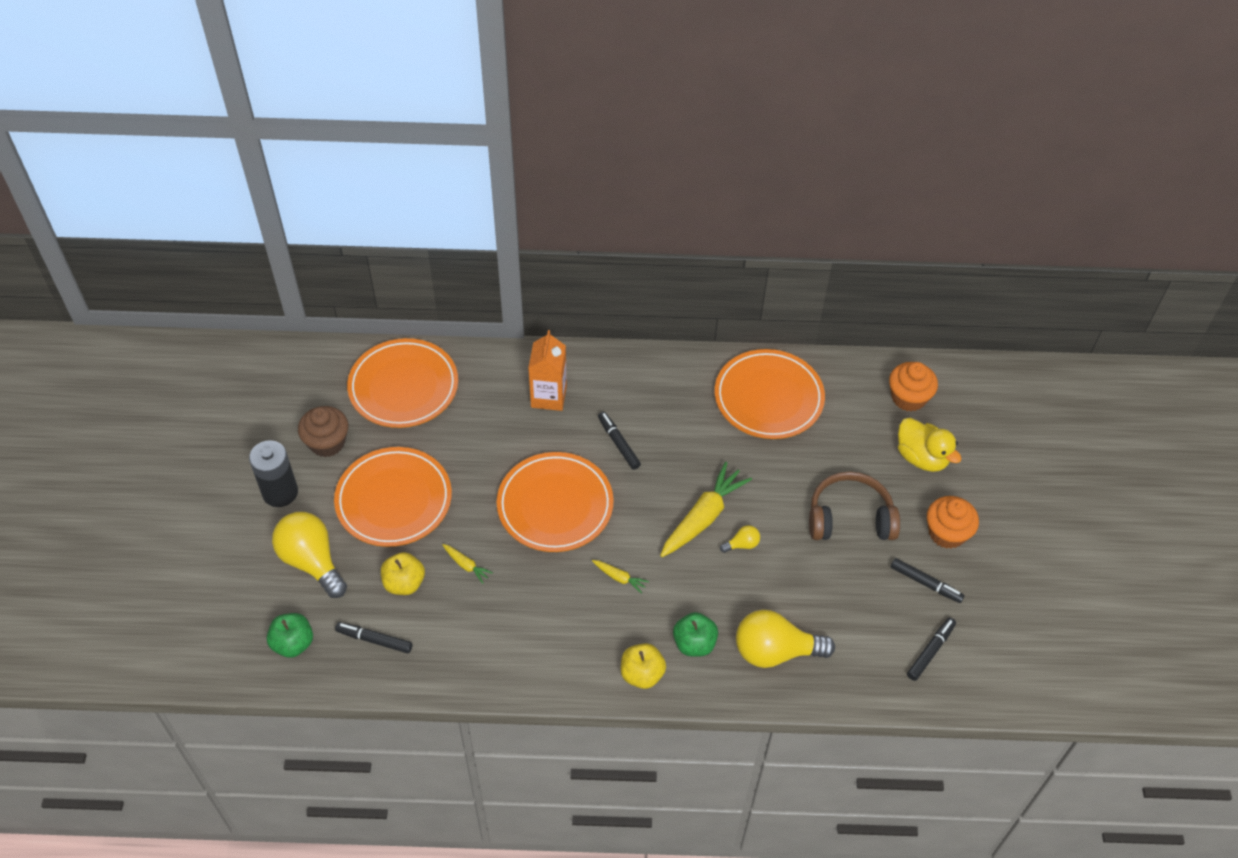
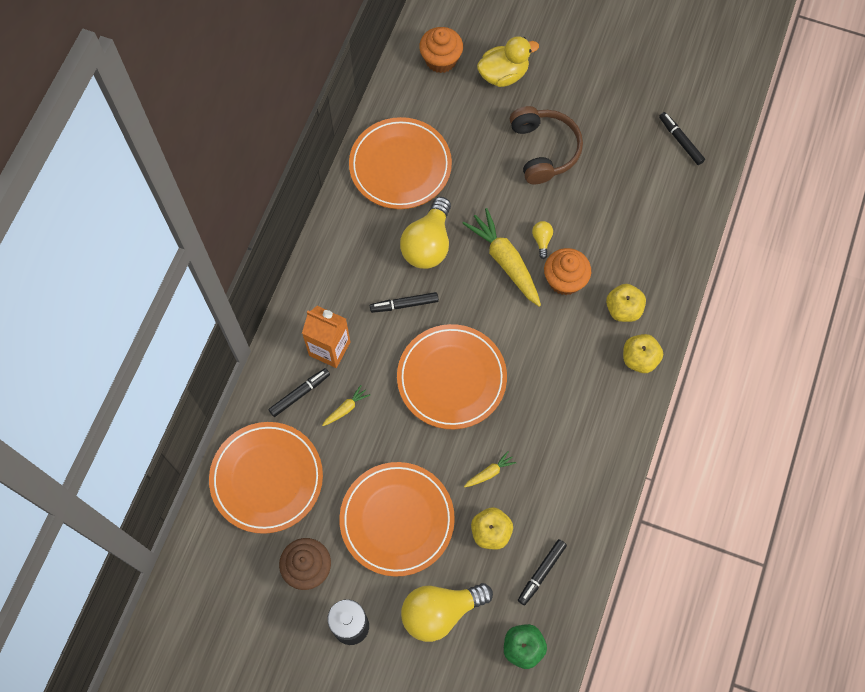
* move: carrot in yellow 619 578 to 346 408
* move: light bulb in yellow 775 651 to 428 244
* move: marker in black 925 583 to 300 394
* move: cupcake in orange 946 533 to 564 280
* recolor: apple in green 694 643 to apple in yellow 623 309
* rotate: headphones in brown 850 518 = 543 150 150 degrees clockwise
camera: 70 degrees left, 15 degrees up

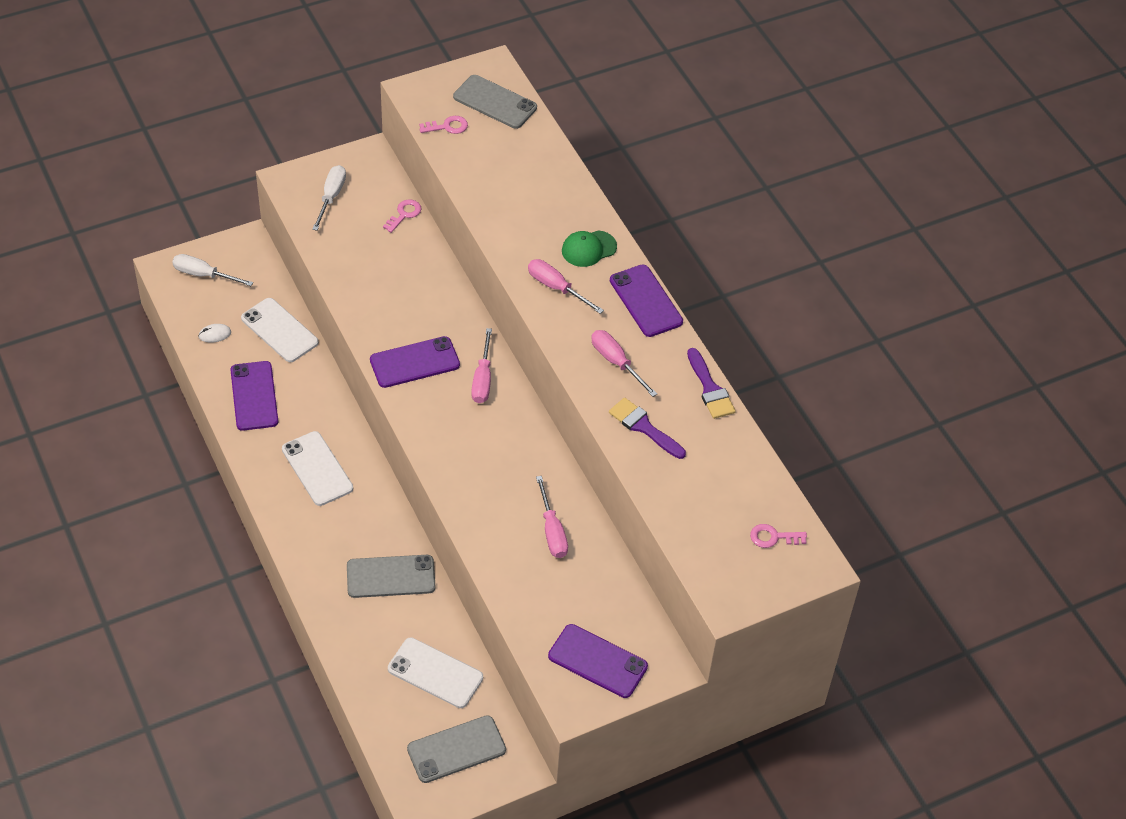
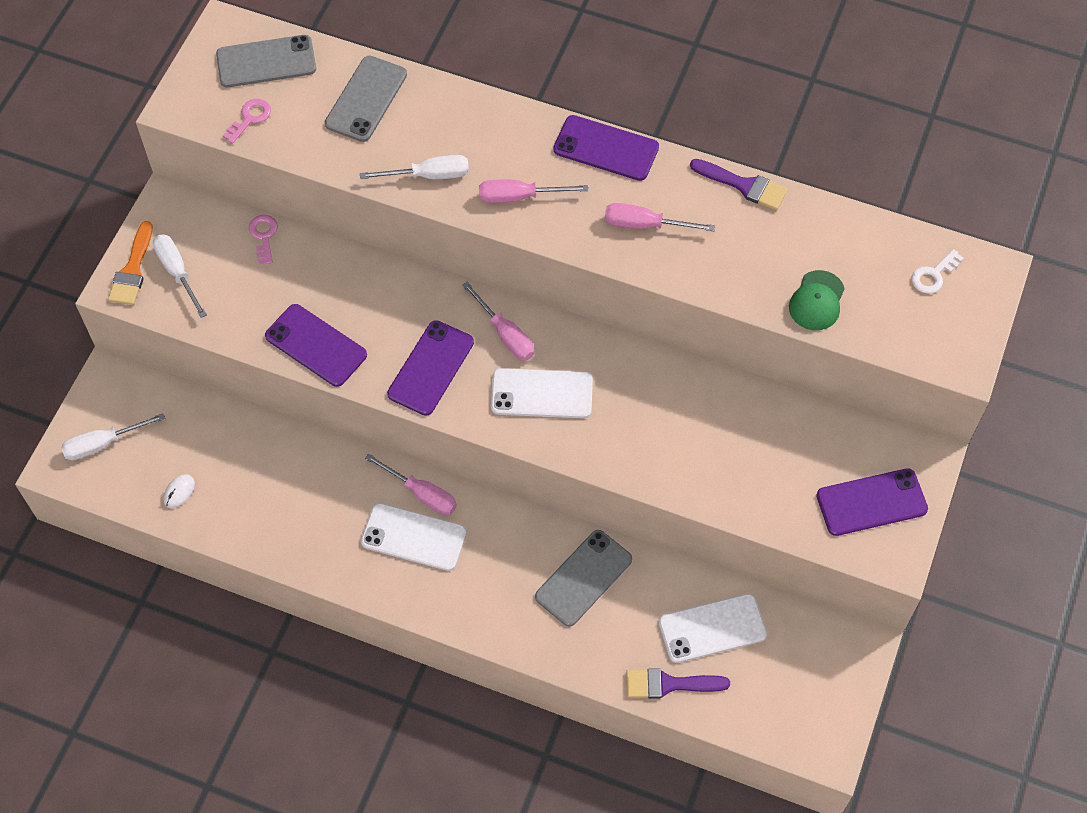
* insert: brush in orange 132 270
* insert: screwdriver in white 428 175
* move: phone in purple 254 396 to 316 345
* move: phone in white 279 330 to 541 394
* move: phone in grey 456 749 to 366 99
* move: screwdriver in pink 552 531 to 421 493
* move: cap in green 588 249 to 816 301
* move: brush in purple 643 427 to 669 684
* recolor: key in pink 773 537 to key in white 933 275
camera: 40 degrees left, 10 degrees up

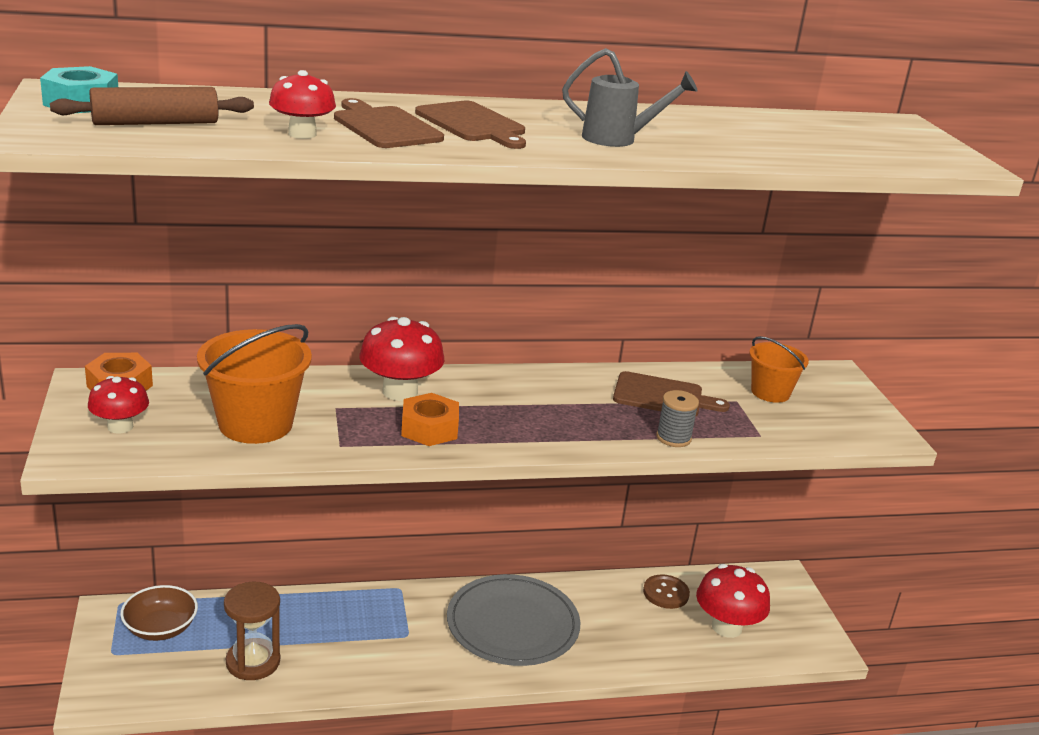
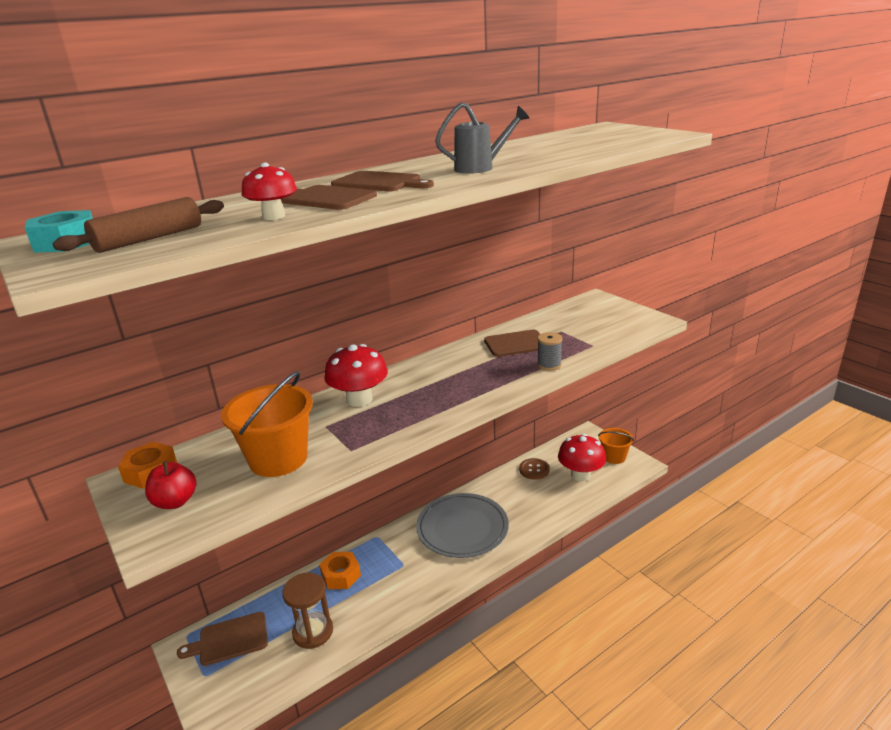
* move: nut in orange 429 429 to 341 575
* move: bucket in orange 770 392 to 614 457
* replace: mushroom in red 120 427 to apple in red 175 502
* replace: bowl in brown 160 628 to cutting board in brown 230 639
camera: 20 degrees left, 0 degrees up

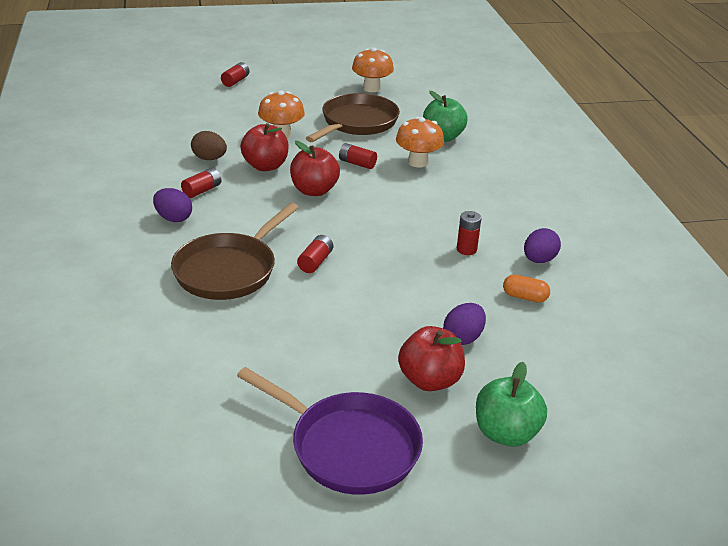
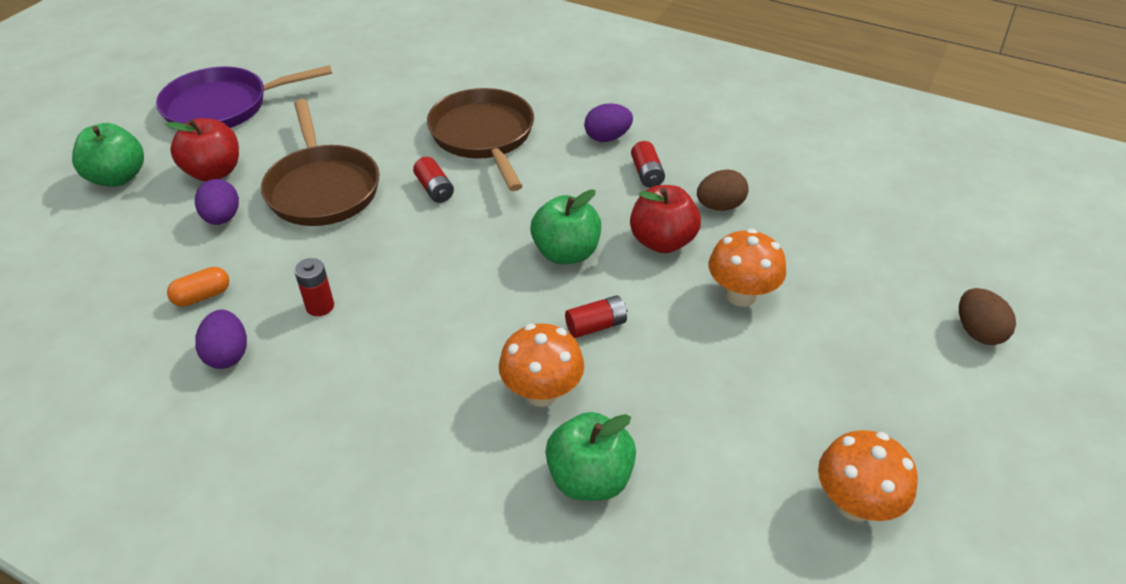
* move: pan in brown 357 123 to 322 188
* replace: battery in red 235 81 to egg in brown 977 332
* recolor: apple in red 314 190 to apple in green 566 253
camera: 130 degrees right, 10 degrees up

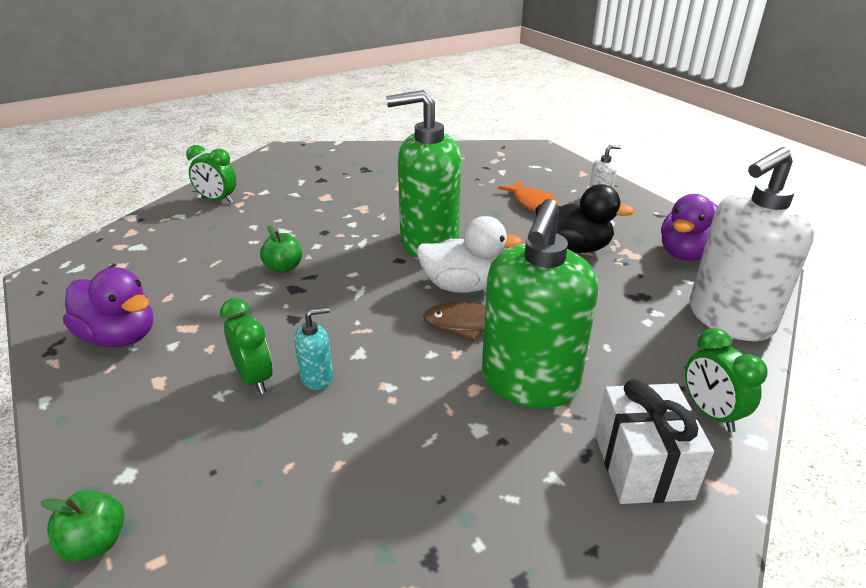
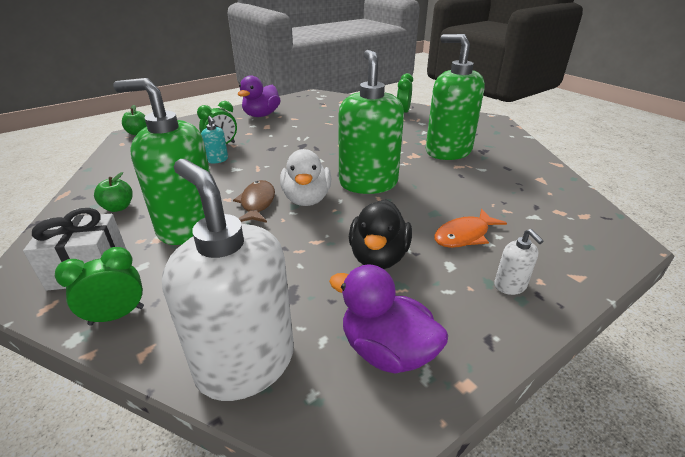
* insert: soap dispenser in green 448 151
* move: apple in green 283 267 to 118 207
camera: 85 degrees right, 0 degrees up

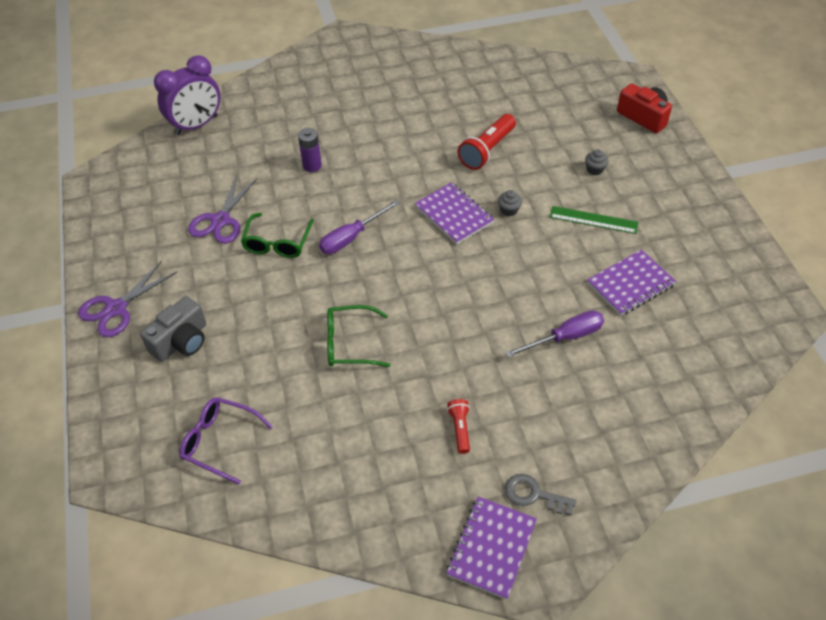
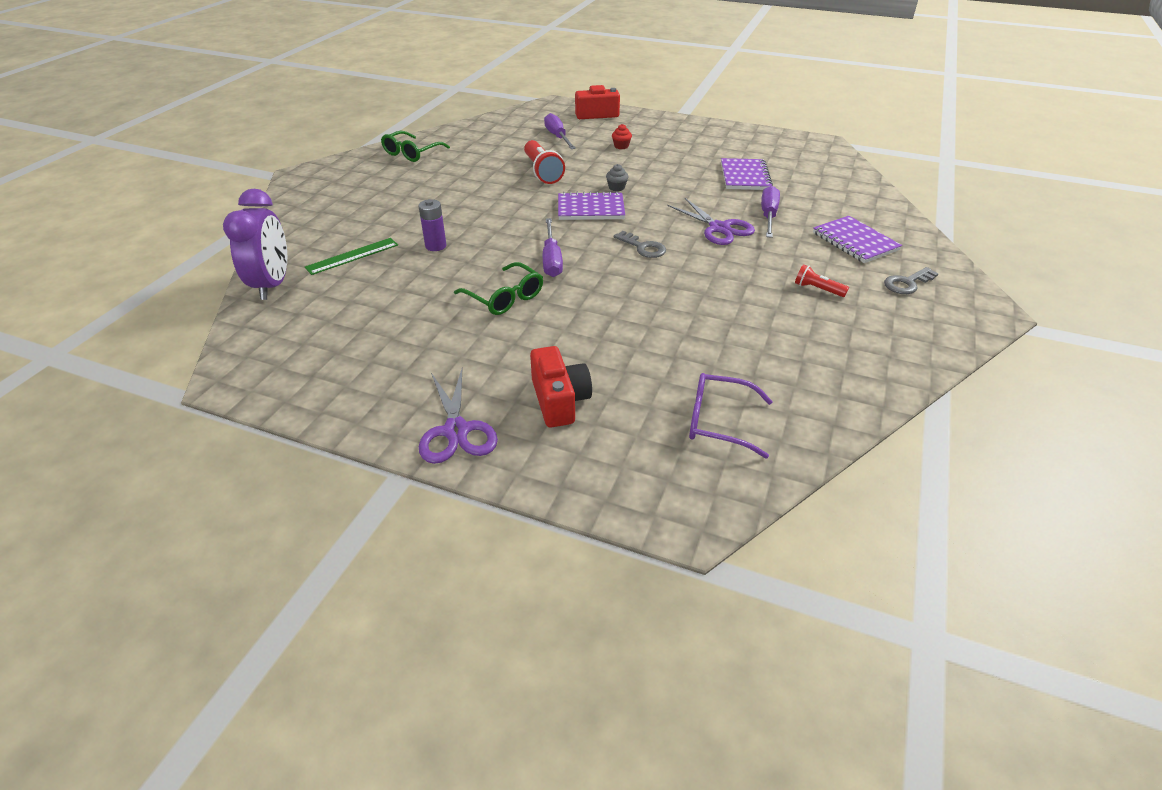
* insert: screwdriver in purple 558 137
* insert: key in grey 643 247
* move: scissors in purple 220 220 to 719 228
* move: glasses in green 350 343 to 412 153
* move: notebook in purple 491 548 to 855 241
* move: ruler in green 593 220 to 352 256
* recolor: camera in grey 181 341 to camera in red 559 400
* recolor: cupcake in grey 595 169 to cupcake in red 621 146
* rotate: glasses in purple 220 442 = 718 422 45 degrees clockwise
camera: 55 degrees left, 10 degrees down

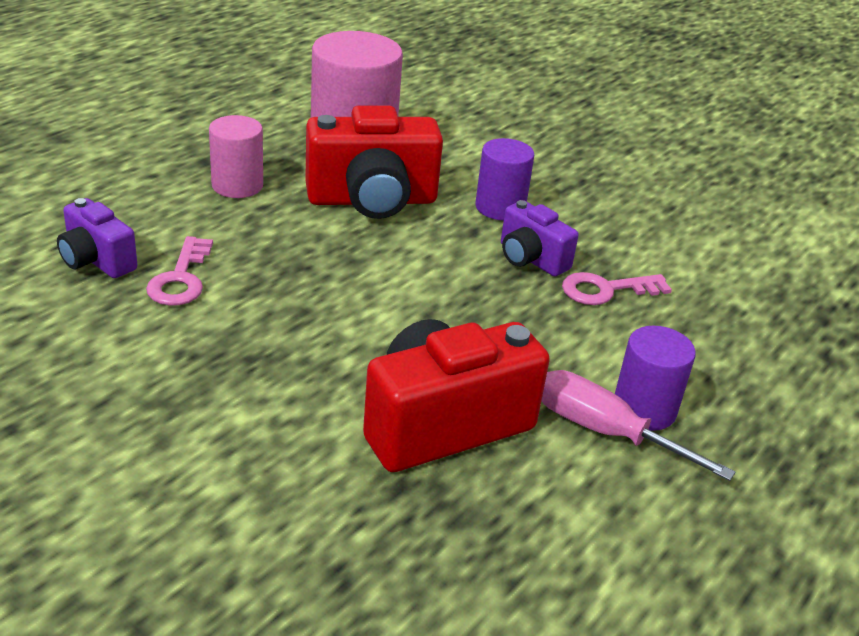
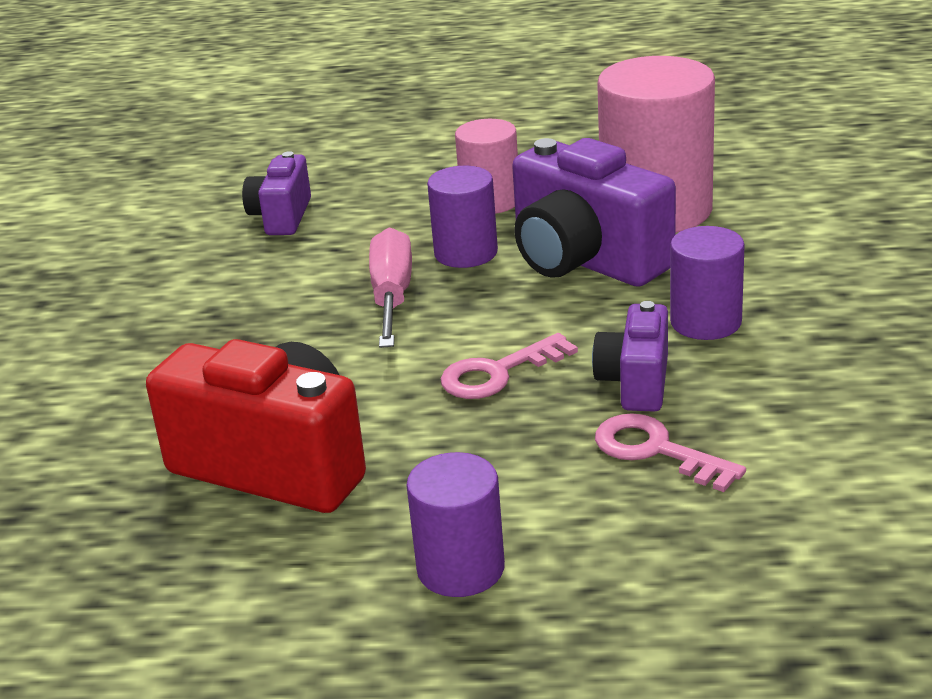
* insert: cylinder in purple 466 253
* move: key in pink 181 279 to 498 373
* move: screwdriver in pink 605 432 to 392 296
* recolor: camera in red 372 200 to camera in purple 585 261
camera: 60 degrees right, 5 degrees down

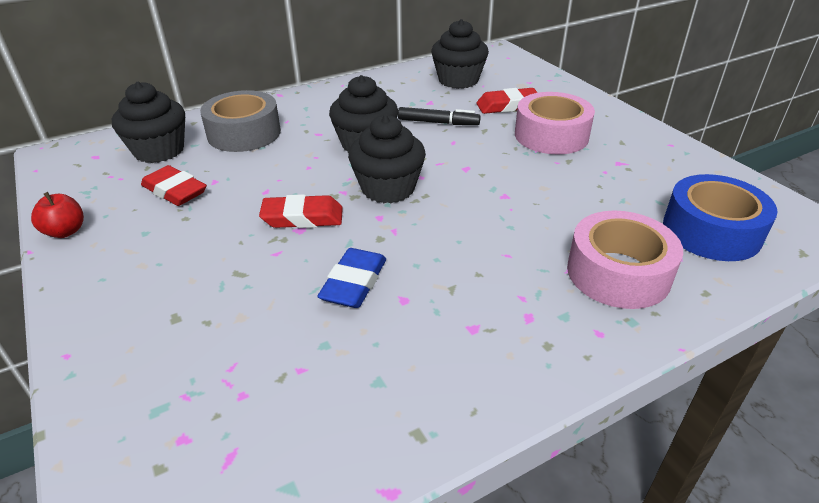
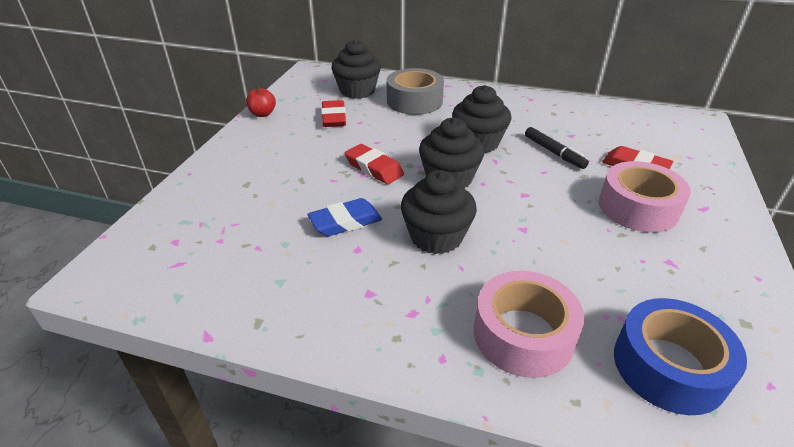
* move: cupcake in black 458 80 to 436 237
camera: 45 degrees right, 0 degrees up

